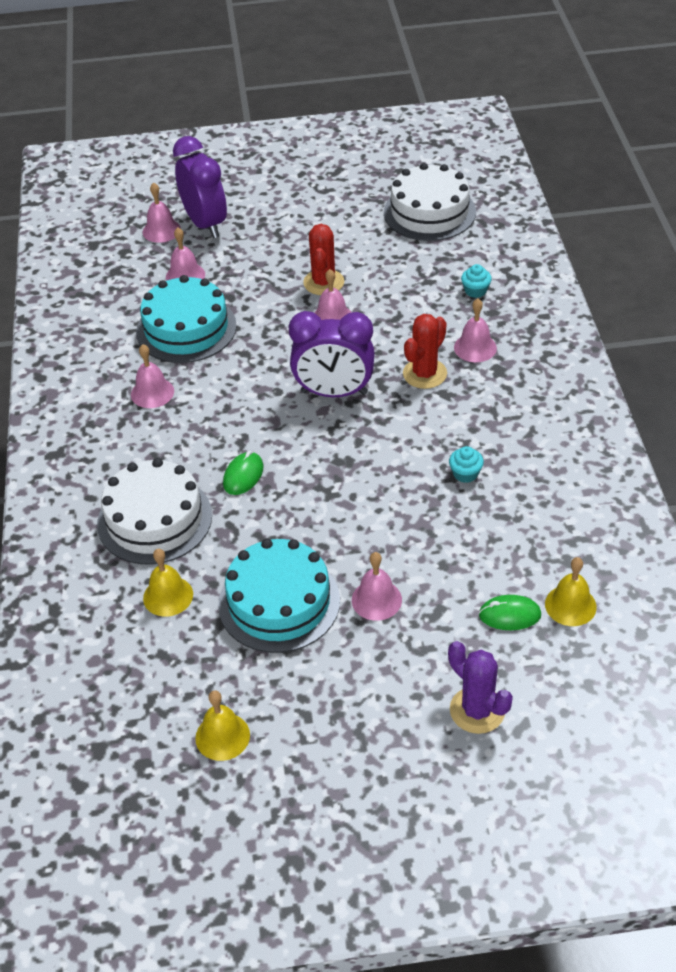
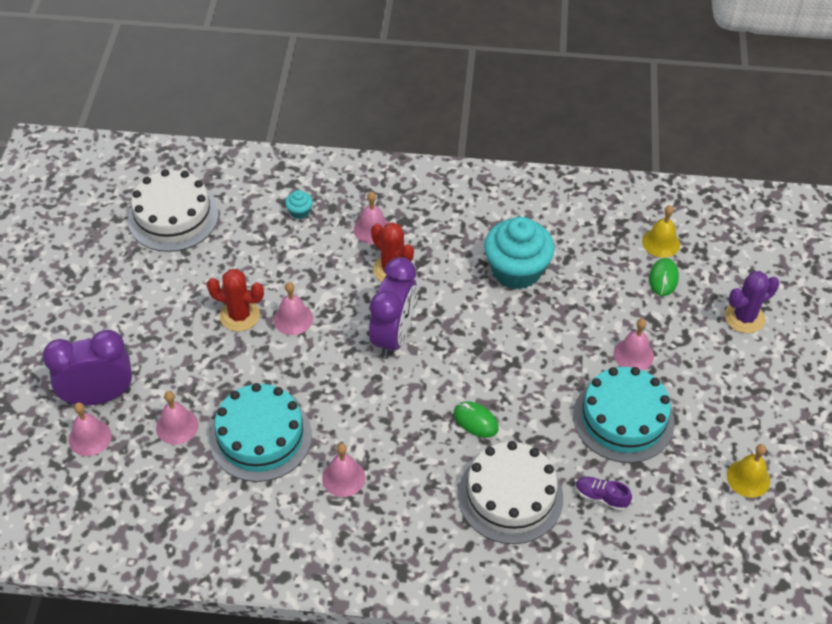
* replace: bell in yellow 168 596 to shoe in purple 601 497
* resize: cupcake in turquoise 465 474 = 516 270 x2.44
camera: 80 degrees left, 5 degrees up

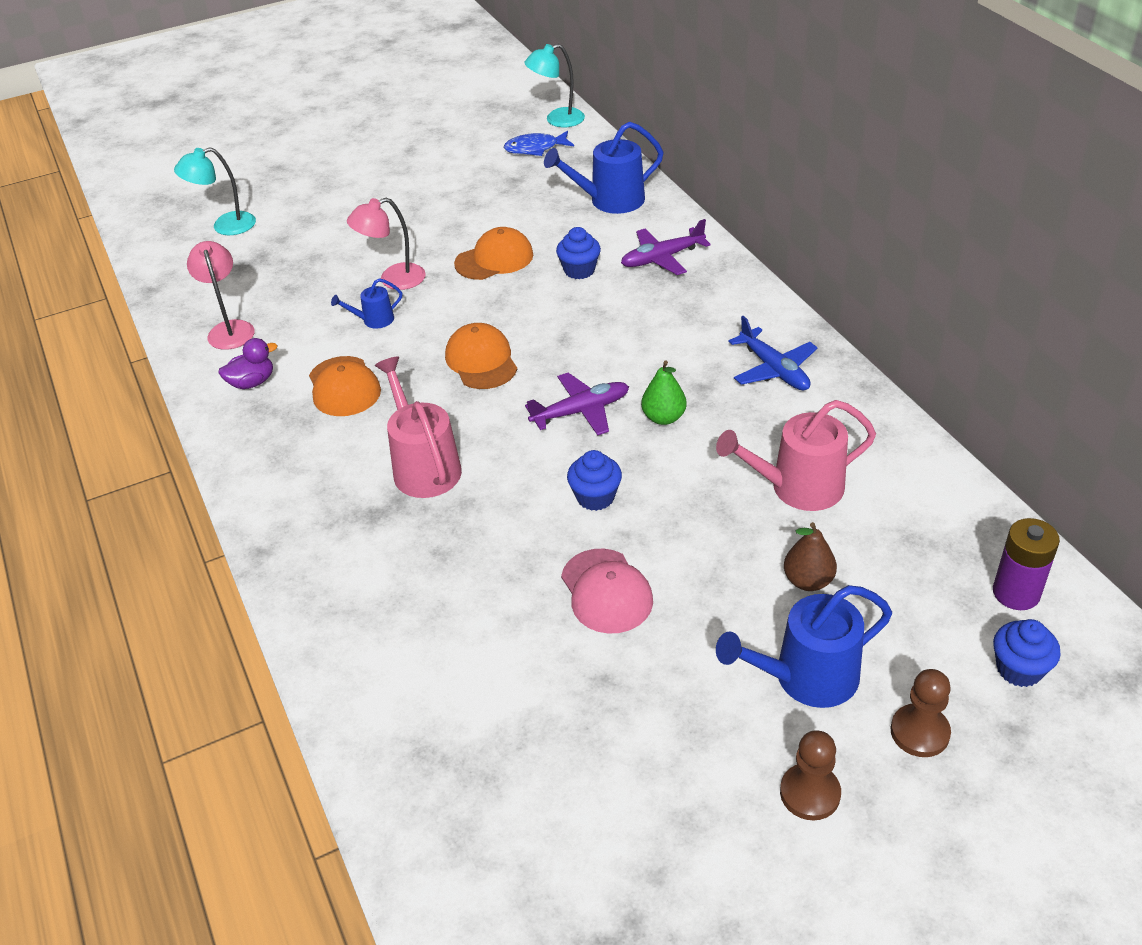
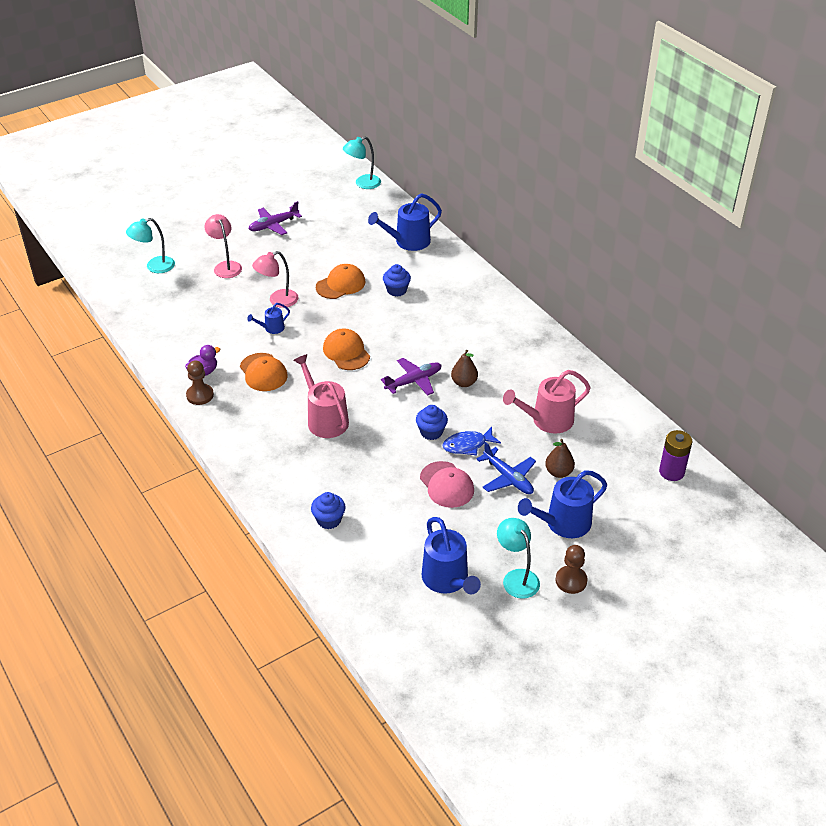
* insert: watering can in blue 447 580
* insert: lamp in turquoise 516 578
* move: lamp in pink 229 329 to 225 266
* move: fish in blue 535 148 to 467 445
* move: plane in purple 662 258 to 274 225
* move: plane in blue 774 369 to 508 478
* move: pawn in brown 919 732 to 200 395
* move: cupcake in blue 1019 669 to 329 520
* recolor: pear in green 663 418 to pear in brown 464 383
camera: 10 degrees left, 0 degrees up

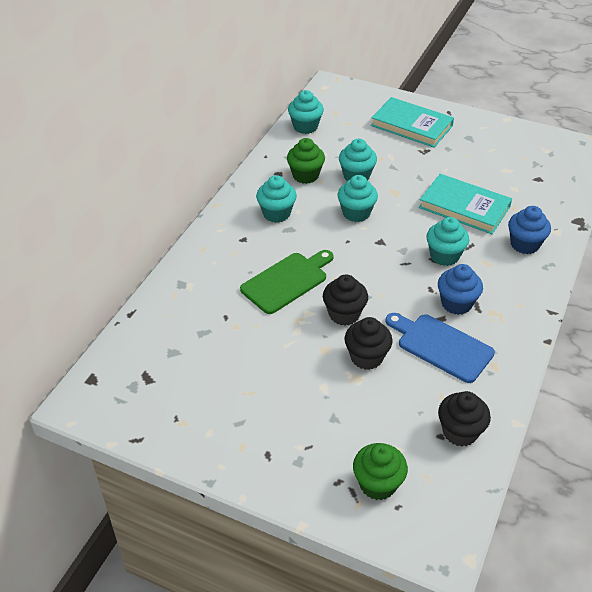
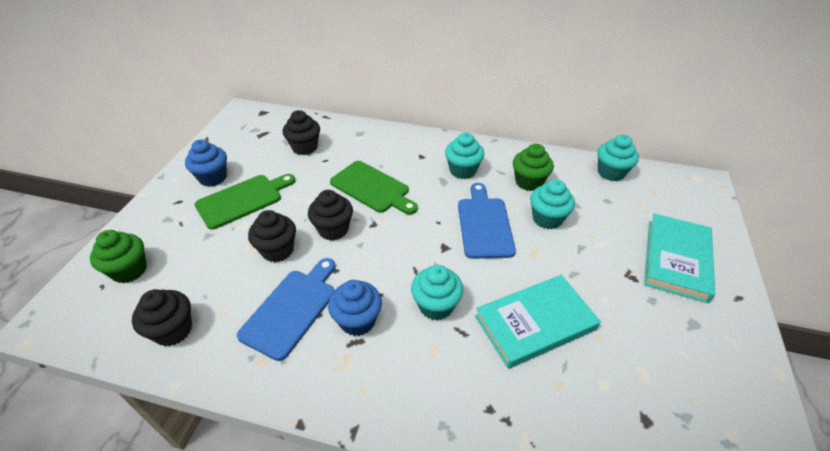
* insert: cutting board in green 243 200
* insert: cupcake in black 305 147
* move: cupcake in blue 524 244 to 213 178
* replace: cupcake in turquoise 356 213 to cutting board in blue 484 224
* rotate: book in turquoise 464 207 = 535 323 45 degrees clockwise
camera: 80 degrees right, 0 degrees up

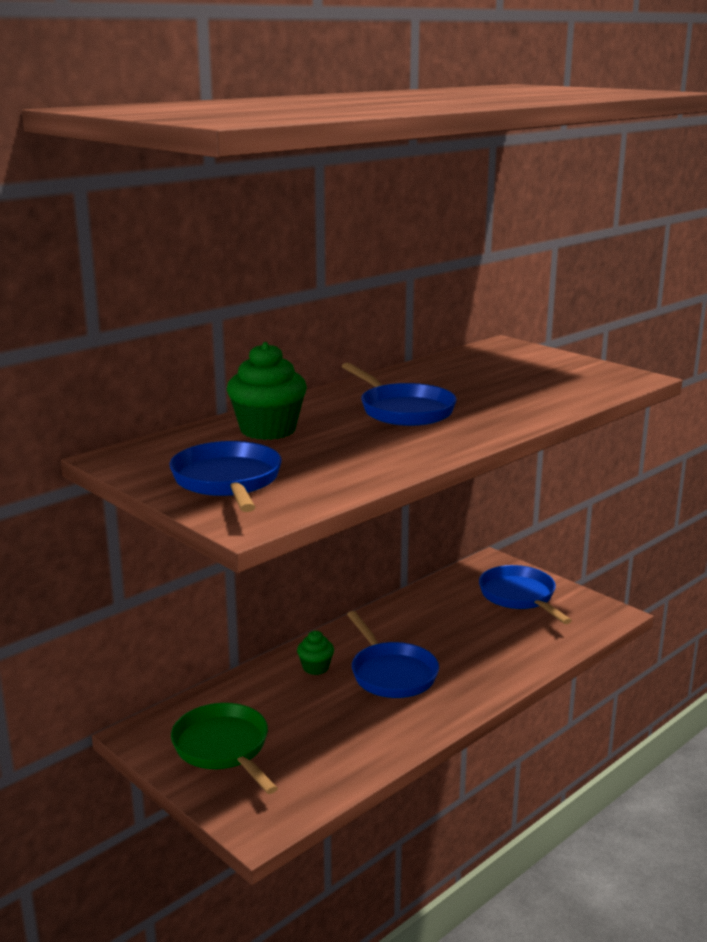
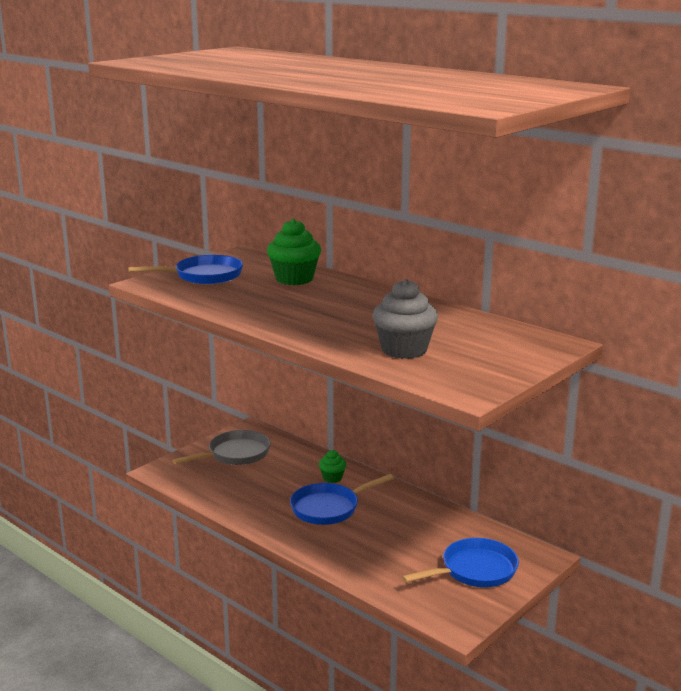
* delete: pan in blue 403 410
* insert: cupcake in grey 404 350
* recolor: pan in green 223 748 to pan in grey 235 454
camera: 85 degrees right, 0 degrees up

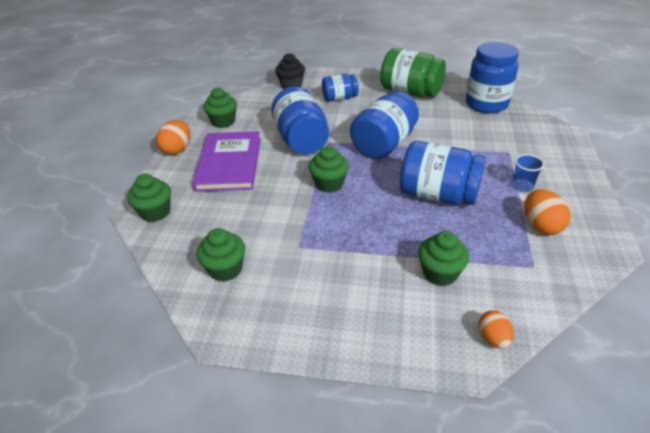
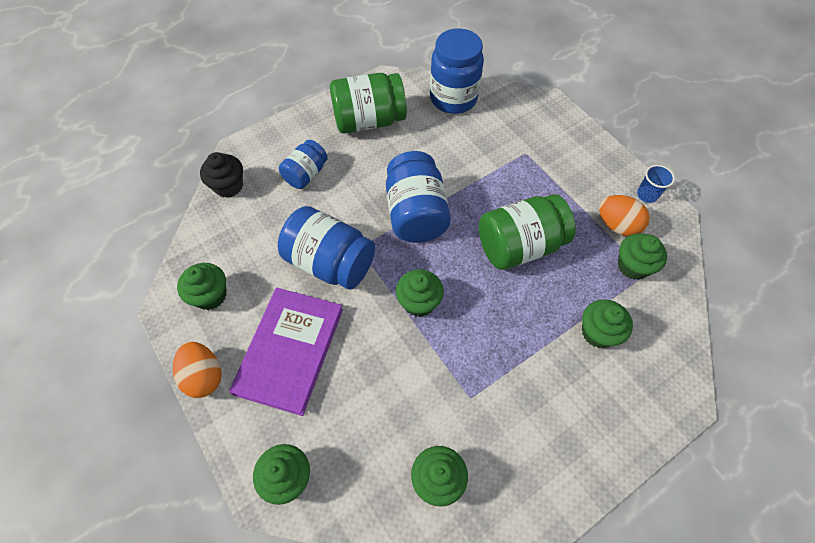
* delete: egg in orange 493 338
* insert: cupcake in green 633 266
* move: cup in blue 522 186 to 647 195
* recolor: jar in blue 438 195 to jar in green 519 246
* rotate: book in purple 229 163 = 290 350 60 degrees clockwise
camera: 45 degrees left, 20 degrees up

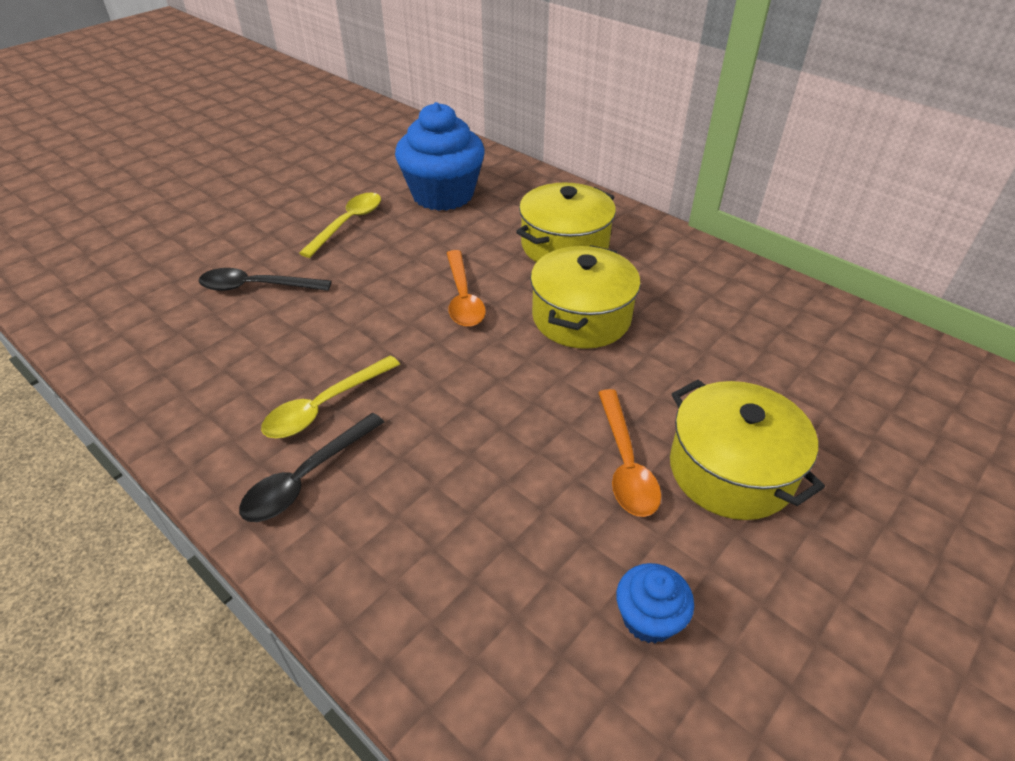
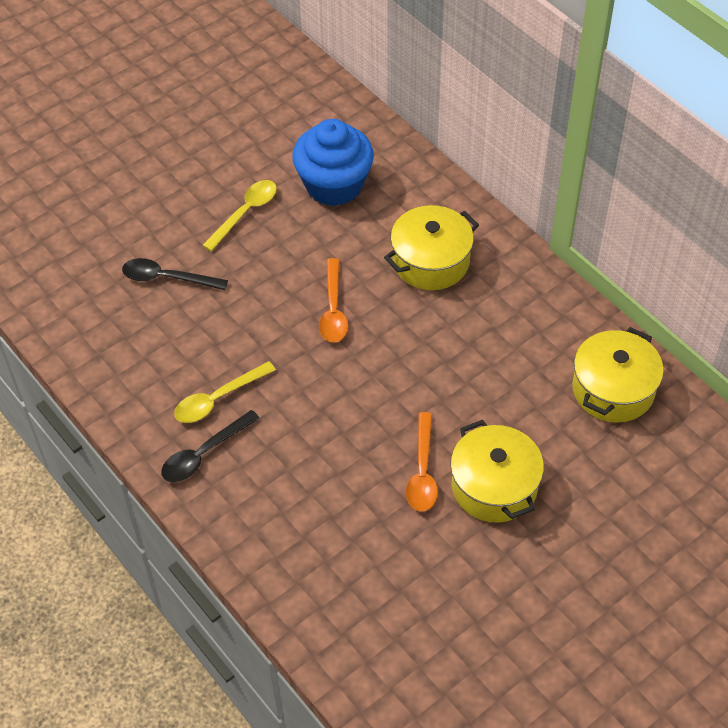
* delete: cupcake in blue 649 618
* move: pot in yellow 581 317 to 613 389
camera: 10 degrees right, 10 degrees up

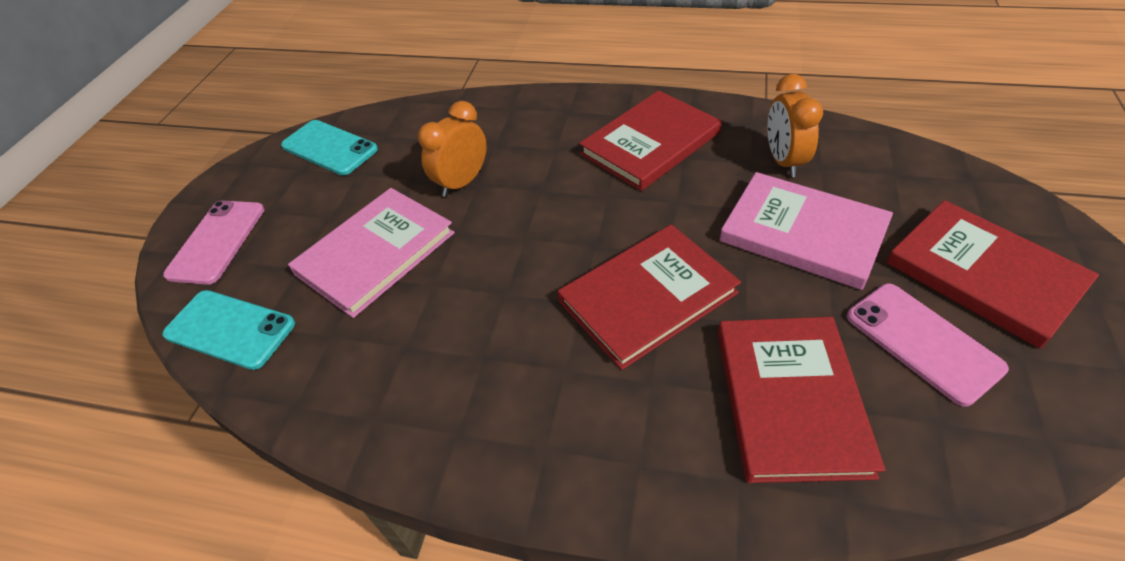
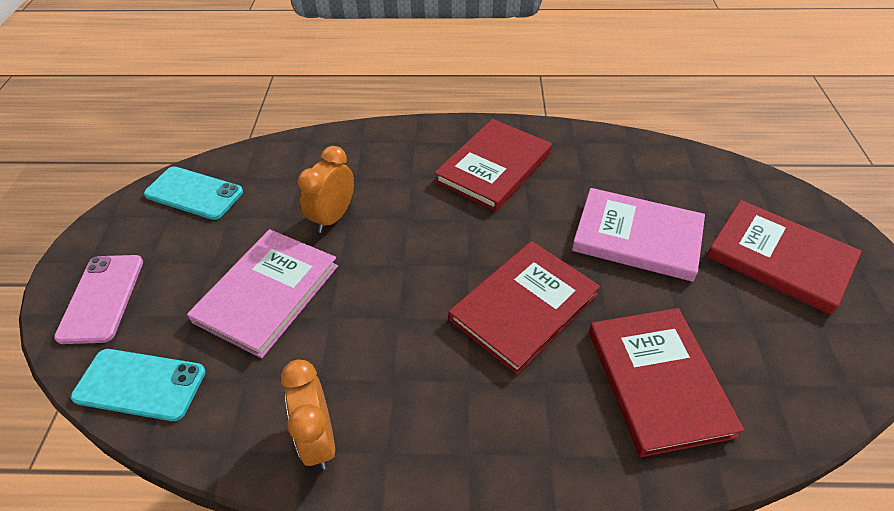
* delete: phone in pink 922 342
* move: clock in orange 784 161 to 319 439
camera: 15 degrees left, 0 degrees up

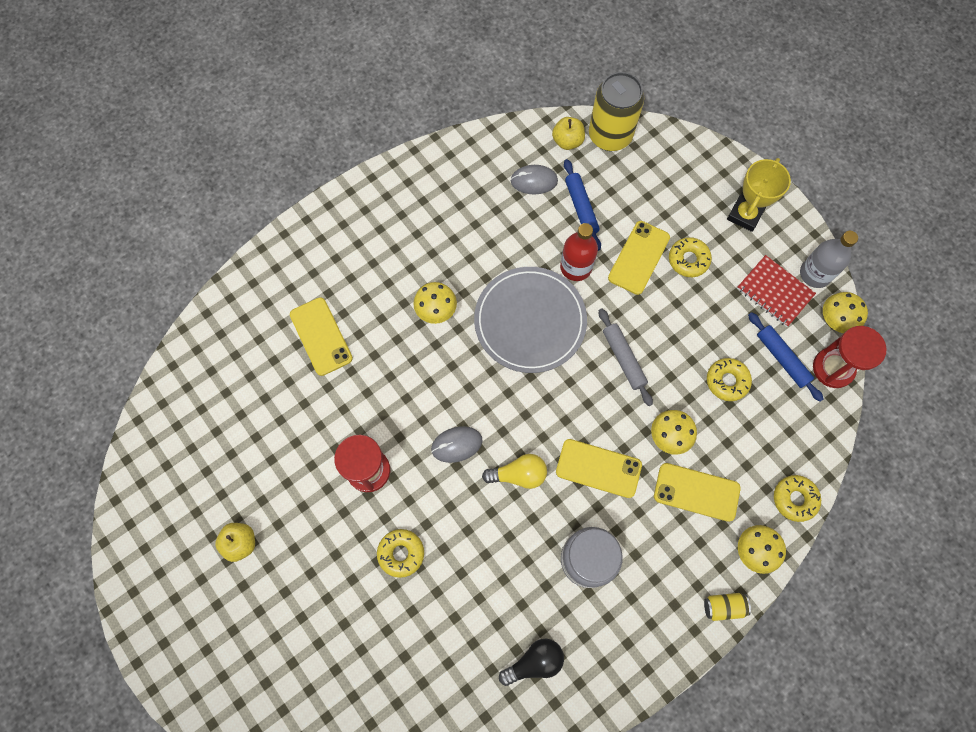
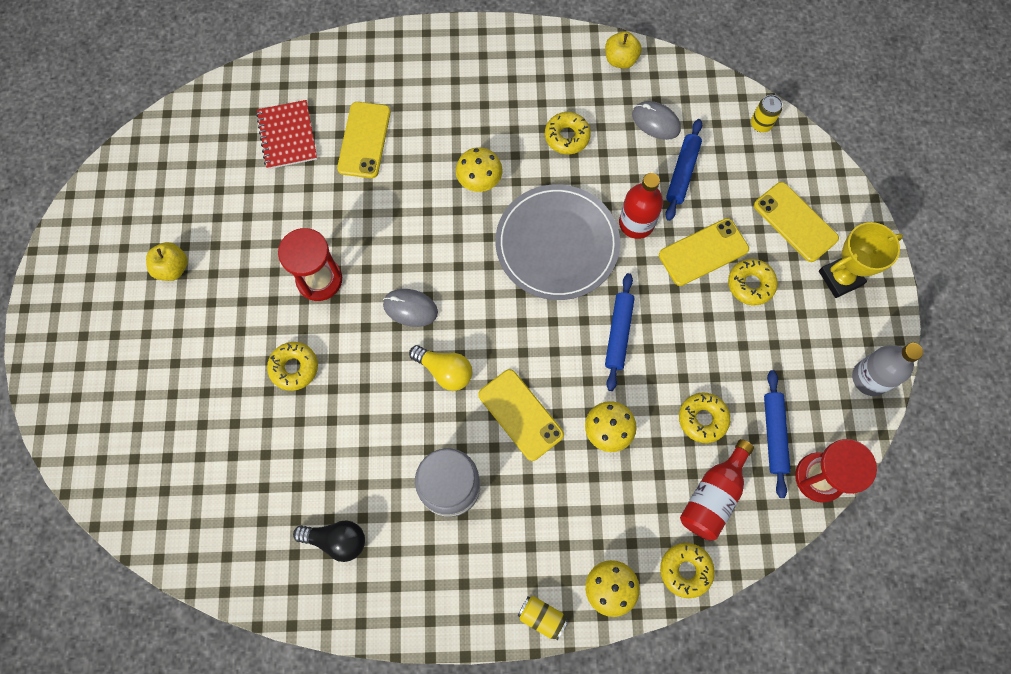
* delete: mushroom in yellow 835 320
* insert: donut in yellow 567 136
* insert: bottle in red 713 496
* move: apple in yellow 567 141 to 620 59
* move: phone in yellow 696 492 to 795 222
* move: notebook in red 774 292 to 287 136
* recolor: rolling pin in grey 624 359 to rolling pin in blue 618 334
* resize: can in yellow 610 135 = 761 124 x0.45
camera: 35 degrees right, 0 degrees up

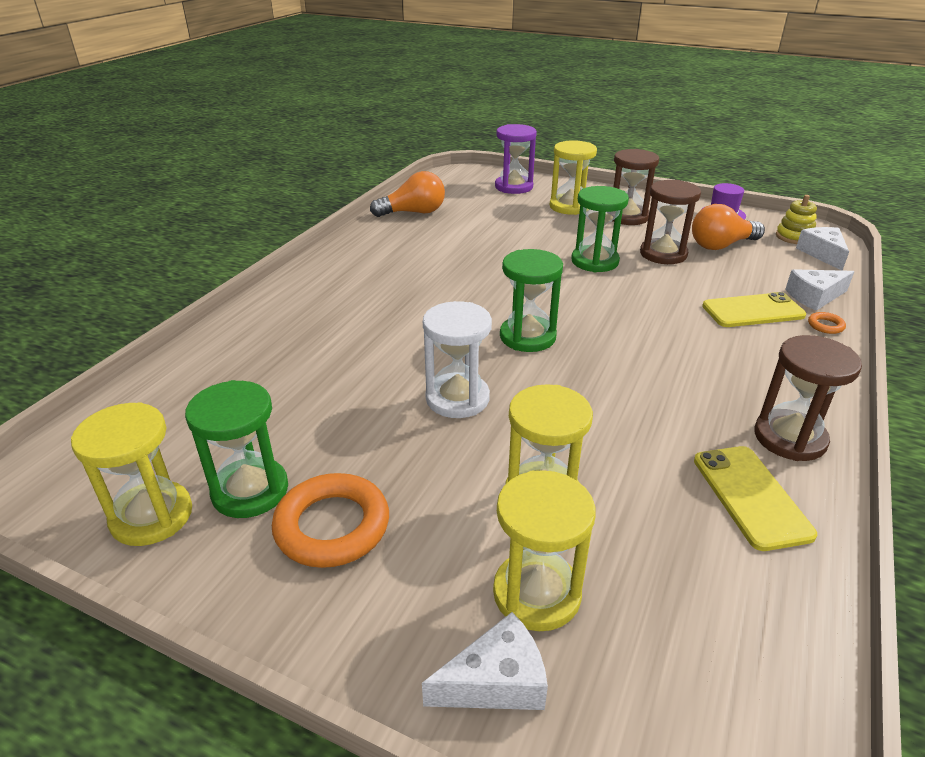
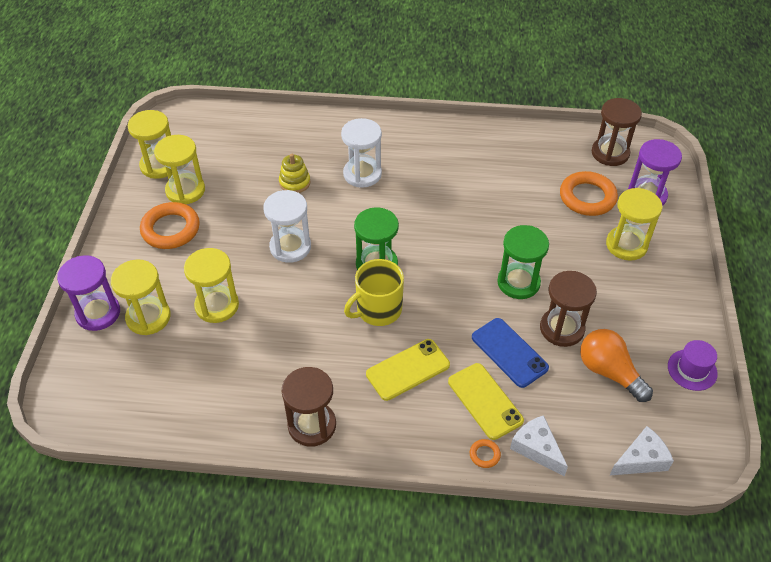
* delete: light bulb in orange 413 212
* insert: hourglass in white 362 174
* insert: mug in yellow 378 310
* insert: phone in blue 509 352
* insert: ring in orange 587 197
* move: hourglass in brown 627 217 to 610 153
* move: phone in yellow 751 496 to 408 369
* move: stacking toy in yellow 794 237 to 294 182
* replace: cheese in white 496 681 to hourglass in purple 98 313
* recolor: hourglass in green 250 491 to hourglass in yellow 185 191
camera: 70 degrees right, 15 degrees up

